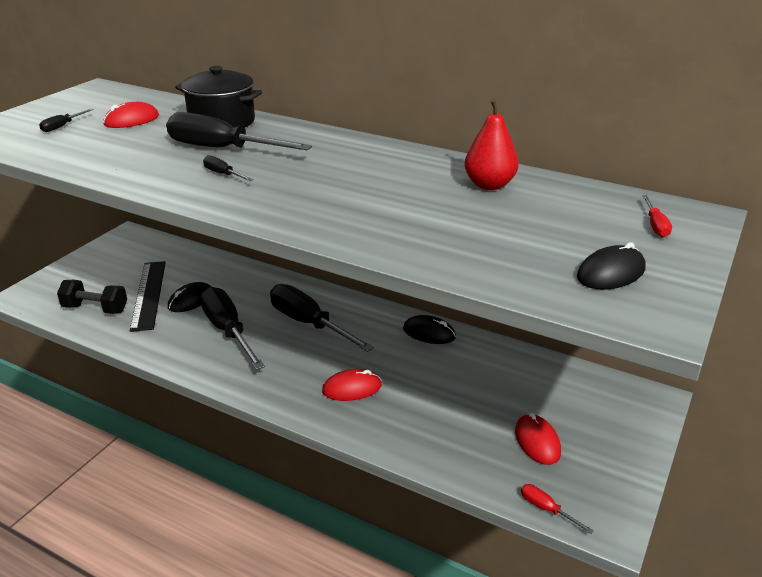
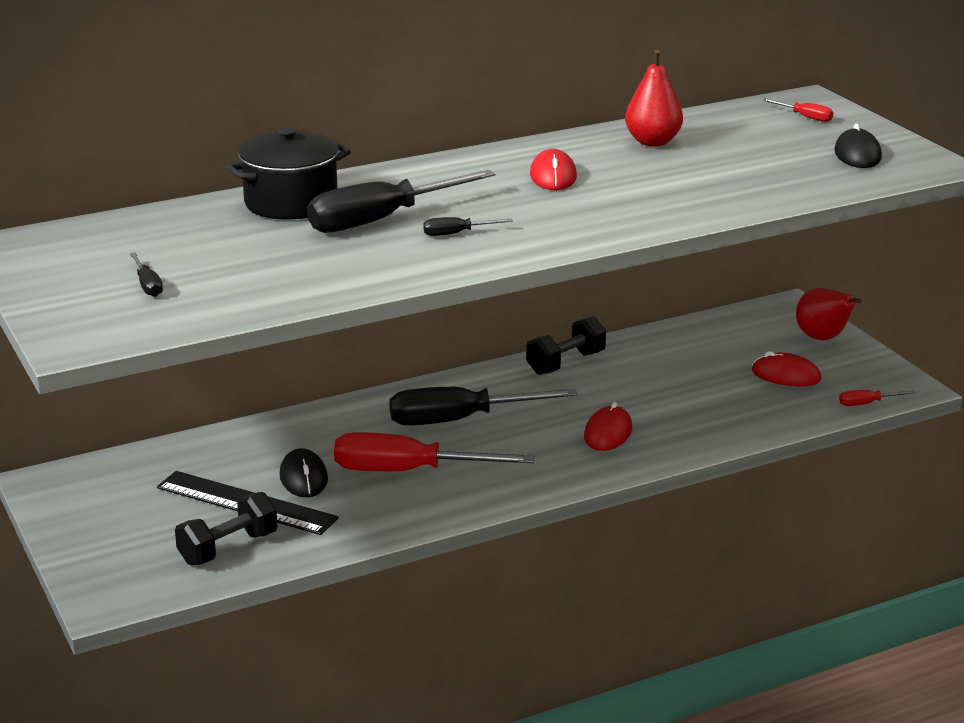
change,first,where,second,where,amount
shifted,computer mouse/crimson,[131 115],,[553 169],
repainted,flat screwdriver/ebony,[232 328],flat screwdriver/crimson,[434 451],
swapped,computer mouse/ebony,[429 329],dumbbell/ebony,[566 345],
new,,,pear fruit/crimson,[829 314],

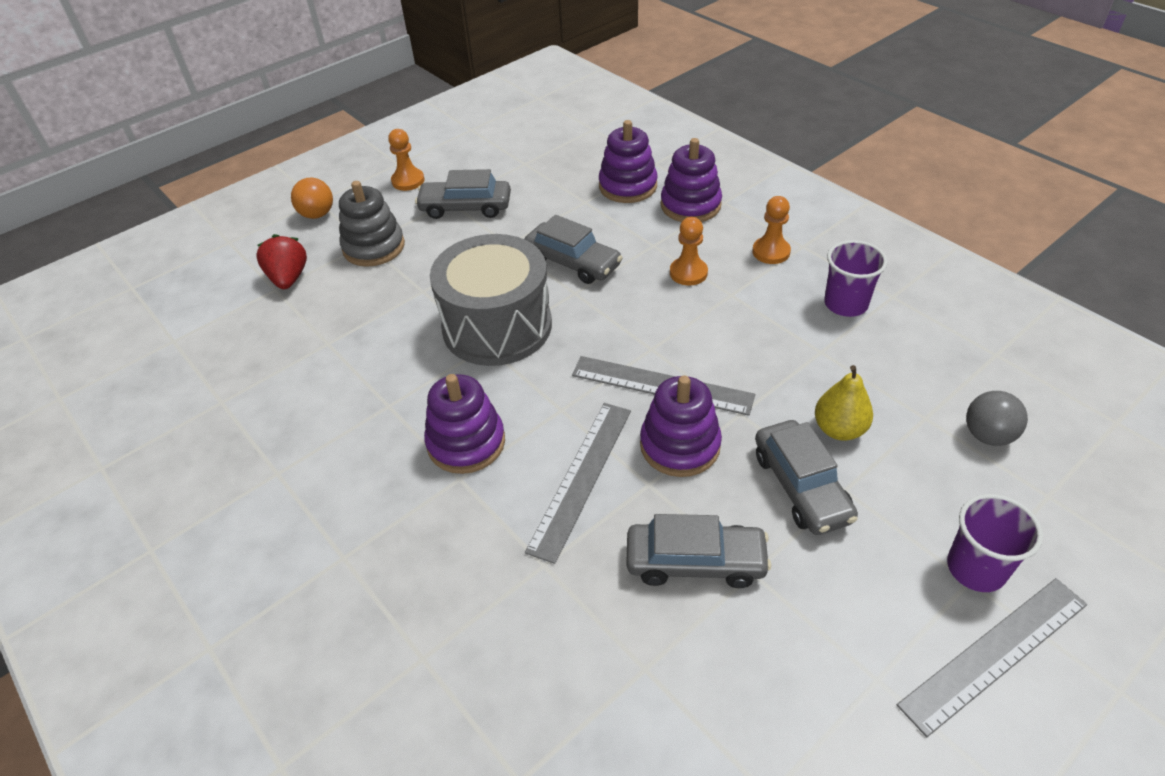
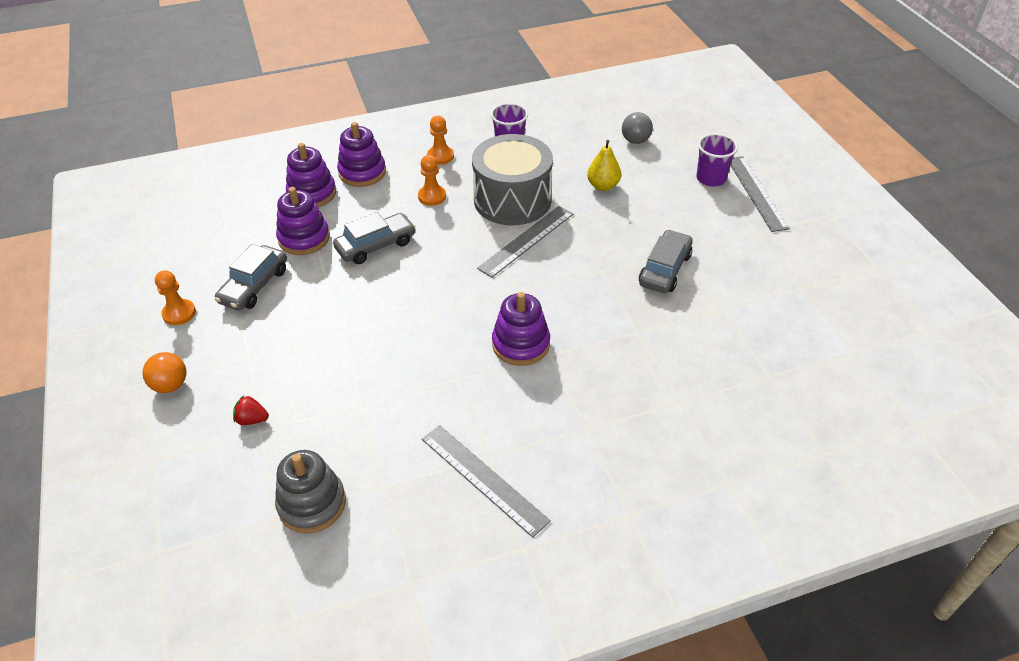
change,first,where,second,where,amount
scaled,strawberry/crimson,[281 261],,[251 410],x0.64
shifted,ring stacker/ash-grey,[372 224],,[310 492],
shifted,snare drum/ash-grey,[491 300],,[512 179],
shifted,ruler/ash-grey,[578 483],,[486 481],
shifted,ring stacker/purple,[681 426],,[303 221],
gone,toy car/ash-grey,[806 477],,,

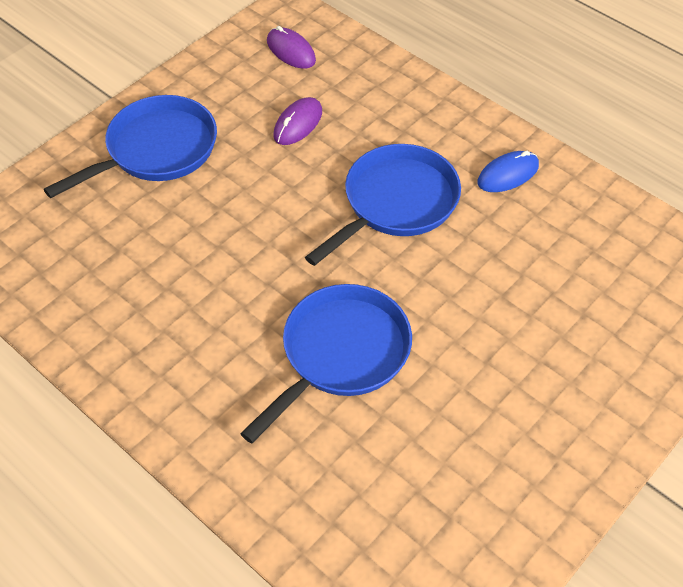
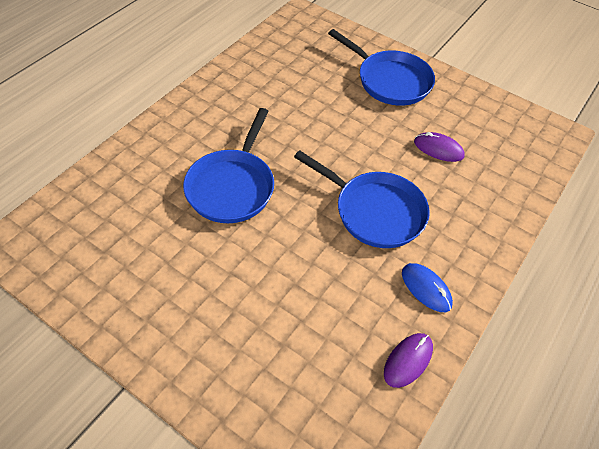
change,first,where,second,where,amount
rotated,skillet/cobalt,[326 363],,[228 165],75 degrees clockwise
shifted,computer mouse/purple,[291 47],,[408 360],

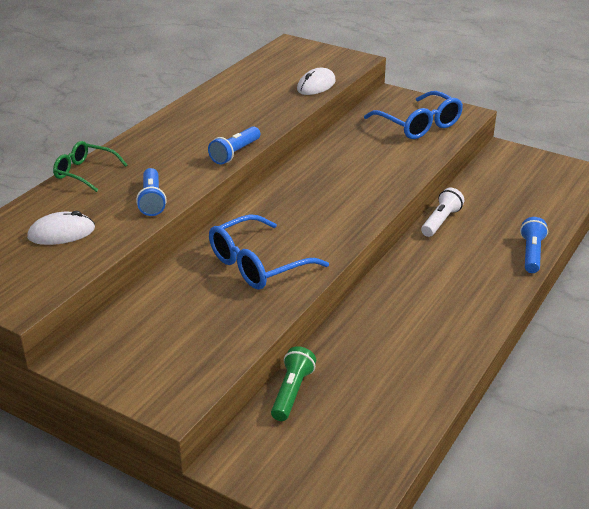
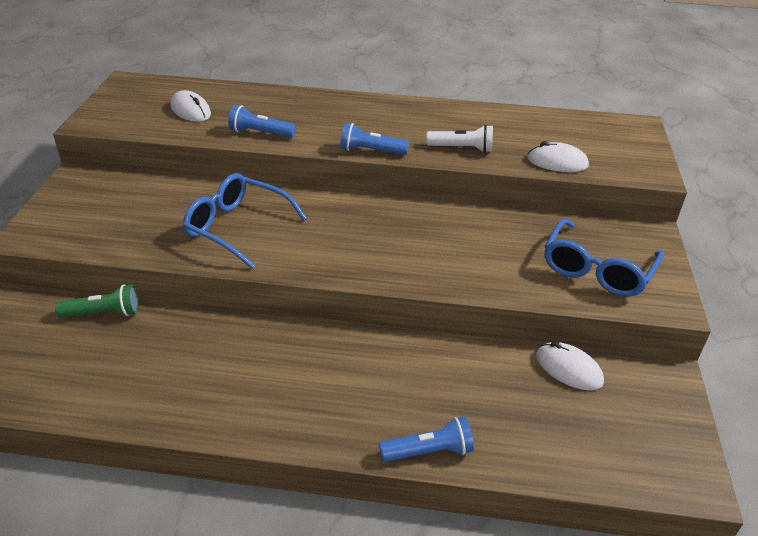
change,first,where,second,where,amount
gone,spectacles/emerald,[90 166],,,
rotated,flashlight/cobalt,[151 192],,[262 121],45 degrees clockwise
shifted,flashlight/white,[442 212],,[459 139],
new,,,computer mouse/white,[570 366],

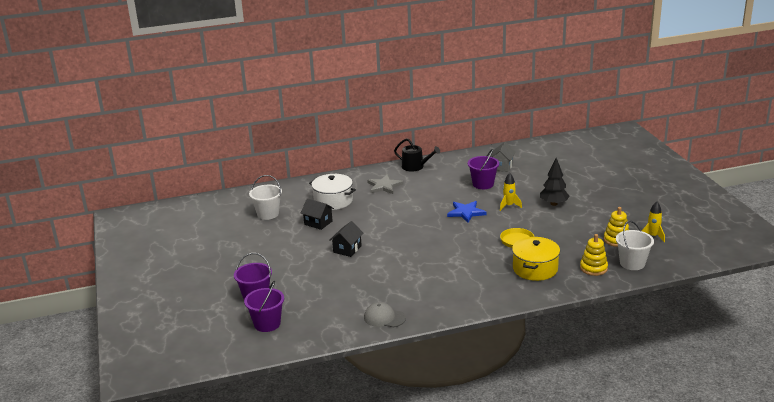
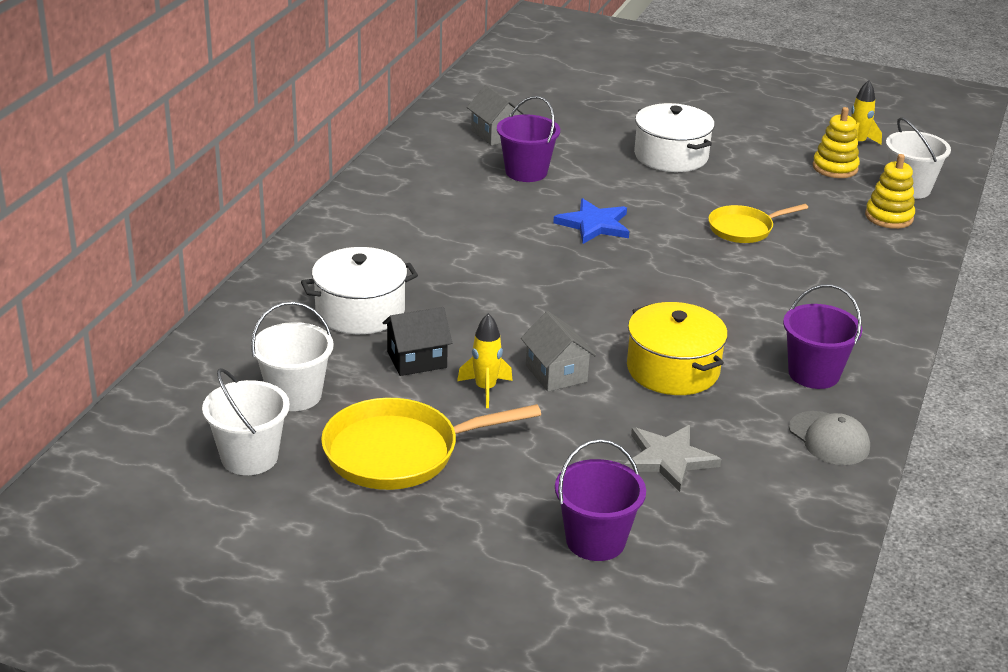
change,first,where,second,where,amount
shifted,bucket/purple,[264 306],,[822 336],
repainted,toy house/ebony,[347 239],toy house/ash-grey,[558 351],
rotated,peaked cap/ash-grey,[385 314],,[829 438],90 degrees counterclockwise
shifted,star/ash-grey,[385 184],,[672 458],
gone,watering can/ebony,[417 155],,,
shifted,spaceship/bright yellow,[511 192],,[485 360],
shifted,pot/bright yellow,[536 259],,[677 348],
swapped,tree/ebony,[555 182],pot/white,[674 137],
new,,,bucket/white,[246 421],
new,,,skillet/bright yellow,[431 444],

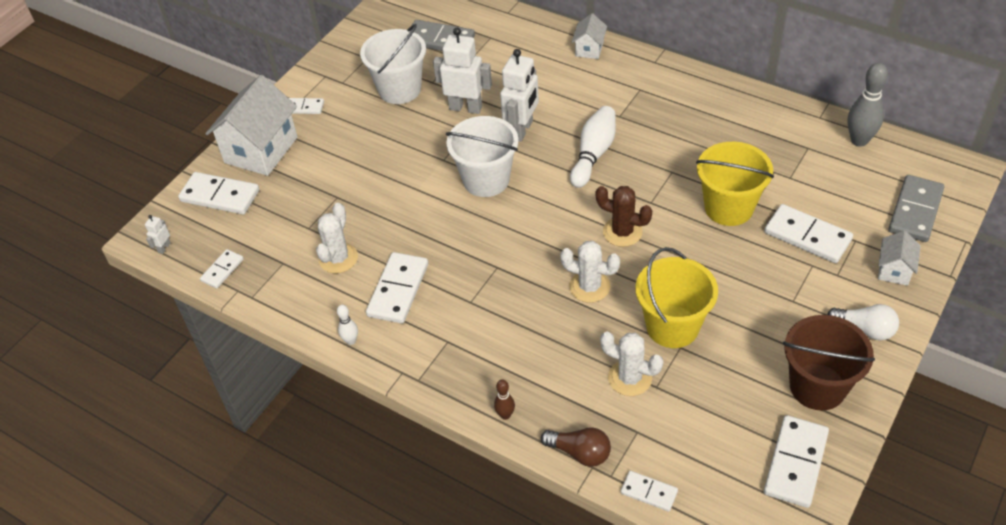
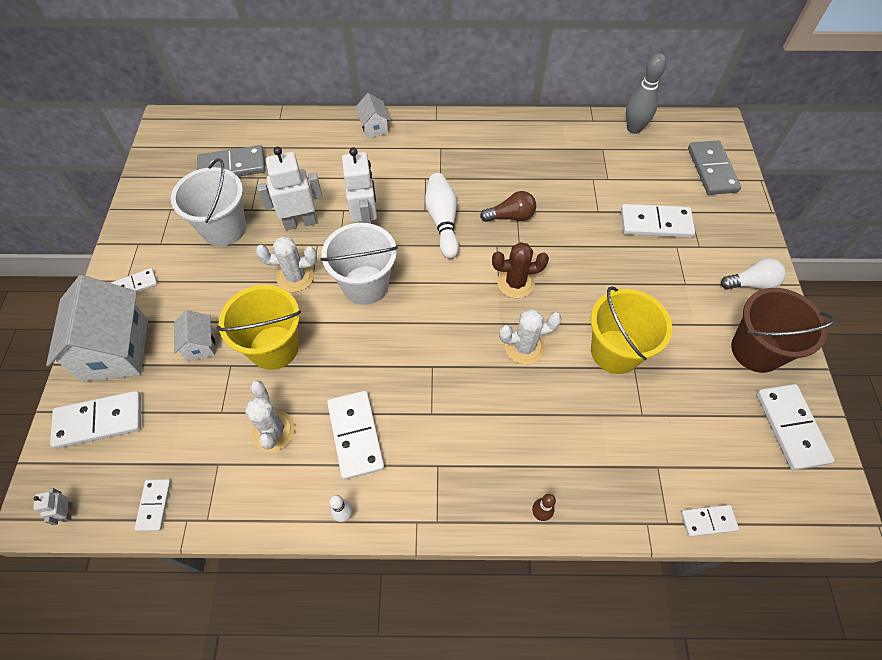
change,first,where,second,where,amount
shifted,bulb/brown,[576 447],,[508 206],
shifted,prickly plant/white,[631 364],,[286 264],
shifted,bucket/bright yellow,[735 184],,[258 327],
shifted,toy house/white,[899 258],,[194 335],

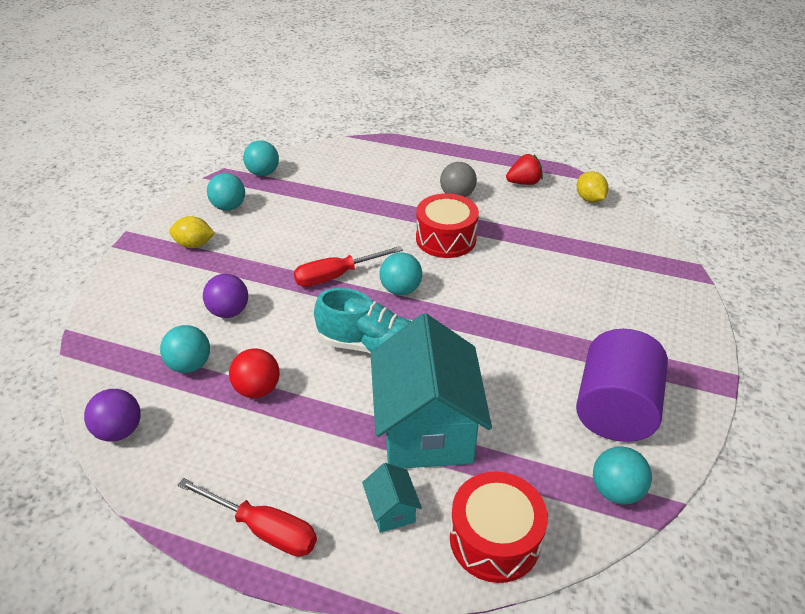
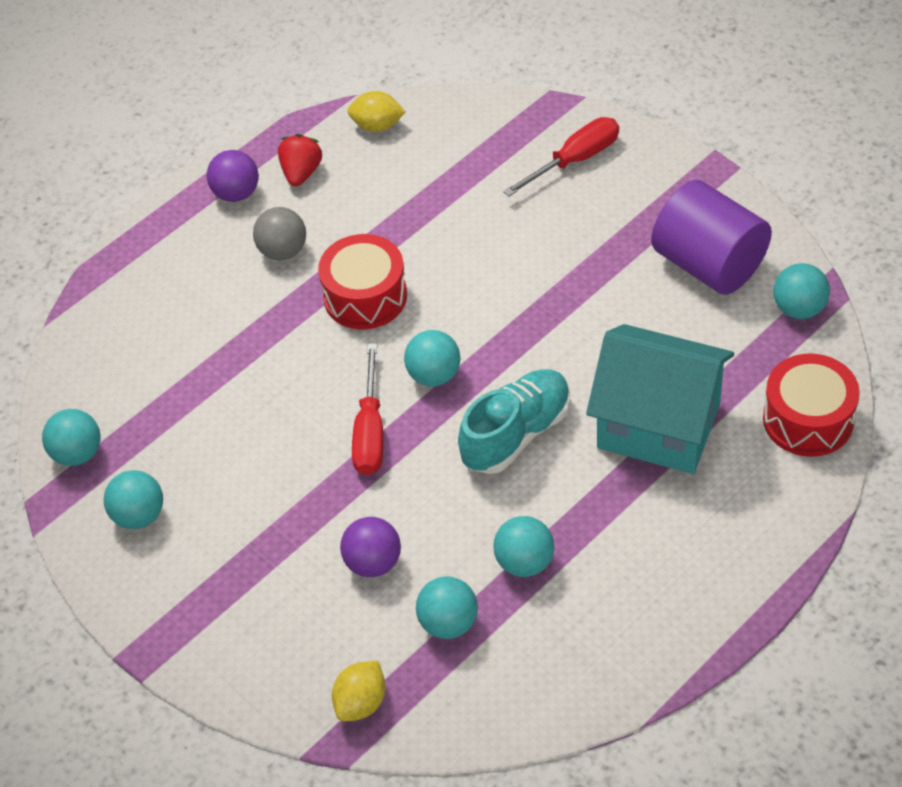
change,first,where,second,where,amount
shifted,ball/purple,[112 415],,[233 176],
shifted,citrus fruit/bright yellow,[192 232],,[359 691],
shifted,flat screwdriver/crimson,[247 517],,[561 157],
repainted,ball/crimson,[254 373],ball/teal,[523 546],
gone,toy house/teal,[392 498],,,

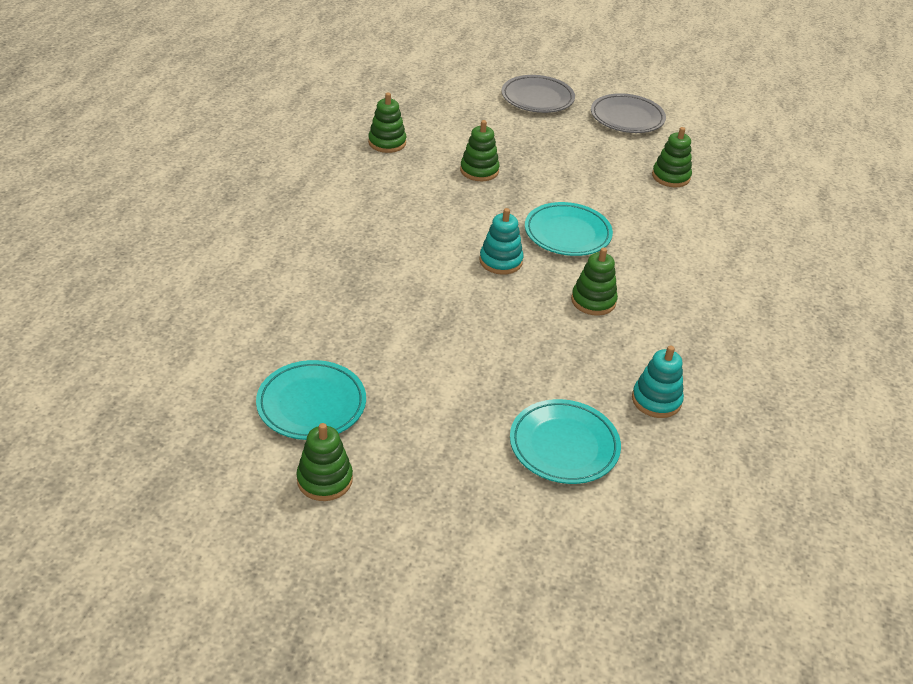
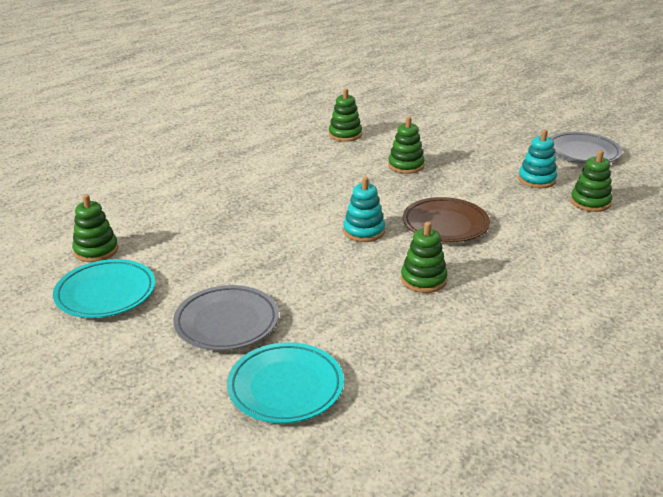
change,first,where,second,where,amount
shifted,ring stacker/emerald,[324 462],,[95 228],
shifted,dinner plate/ash-grey,[538 94],,[226 318],
repainted,dinner plate/teal,[569 229],dinner plate/brown,[446 219],
shifted,ring stacker/teal,[658 382],,[537 158],

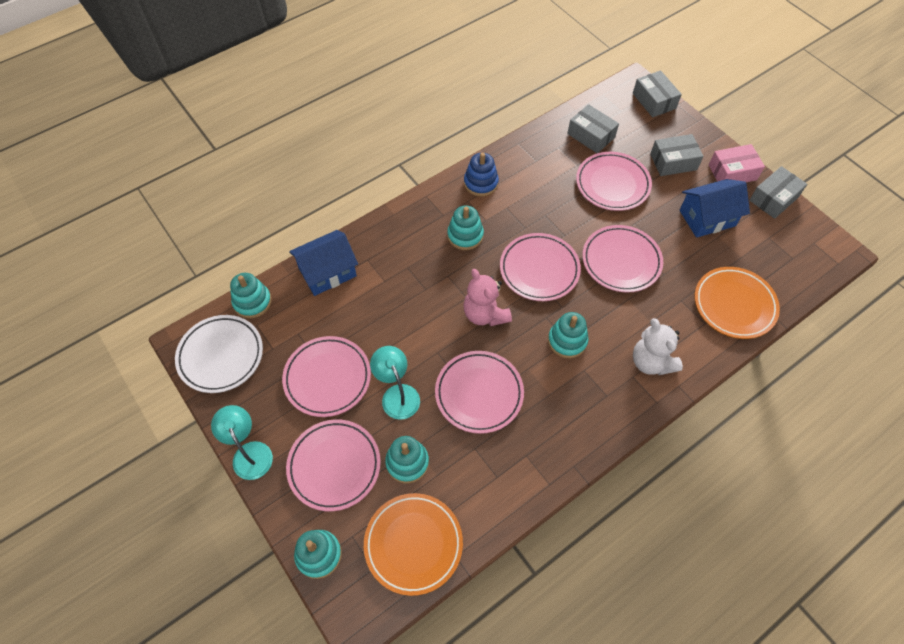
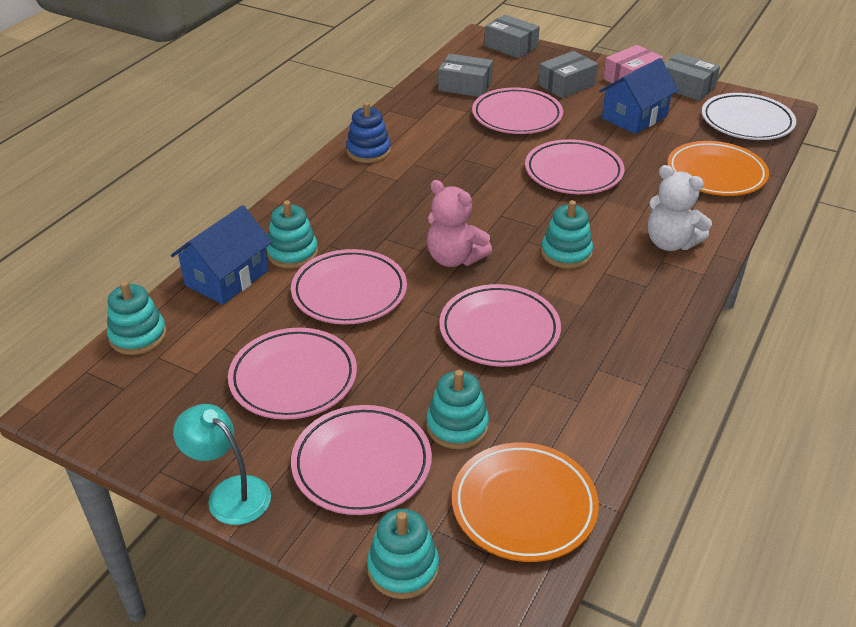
change,first,where,second,where,amount
shifted,dinner plate/white,[219 354],,[749 116],
gone,desk lamp/teal,[395 383],,,
shifted,ring stacker/teal,[465 227],,[292 234],
shifted,dinner plate/pink,[540 267],,[349 287],
rotated,package/ash-grey,[778 192],,[692 77],75 degrees counterclockwise

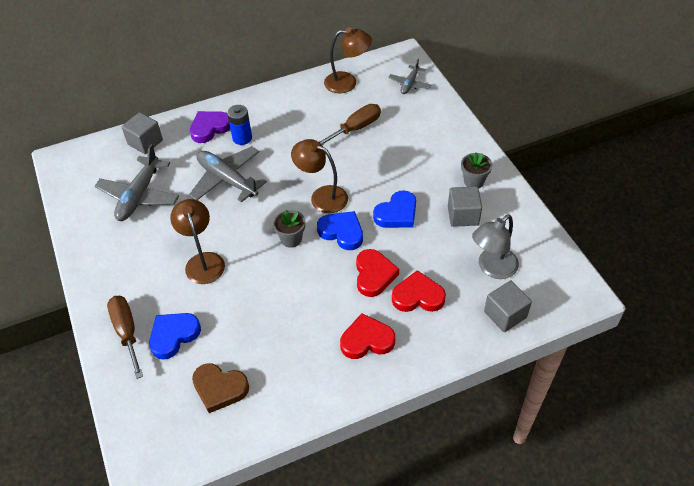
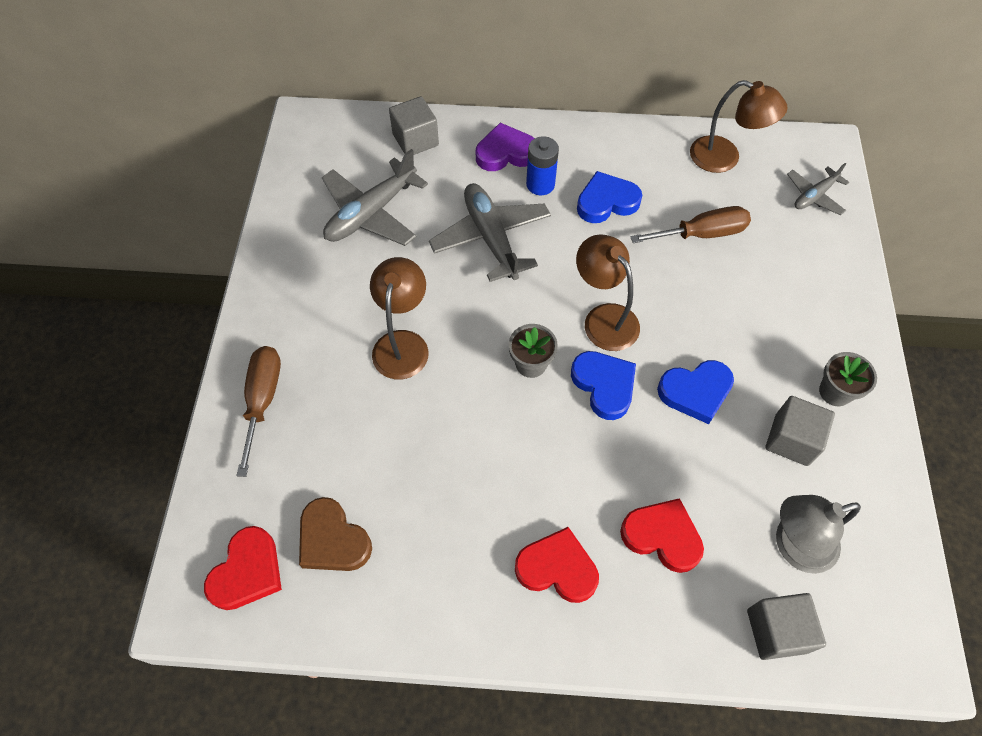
change,first,where,second,where,amount
shifted,heart/cobalt,[175 336],,[609 197],
shifted,heart/crimson,[377 273],,[243 568],

